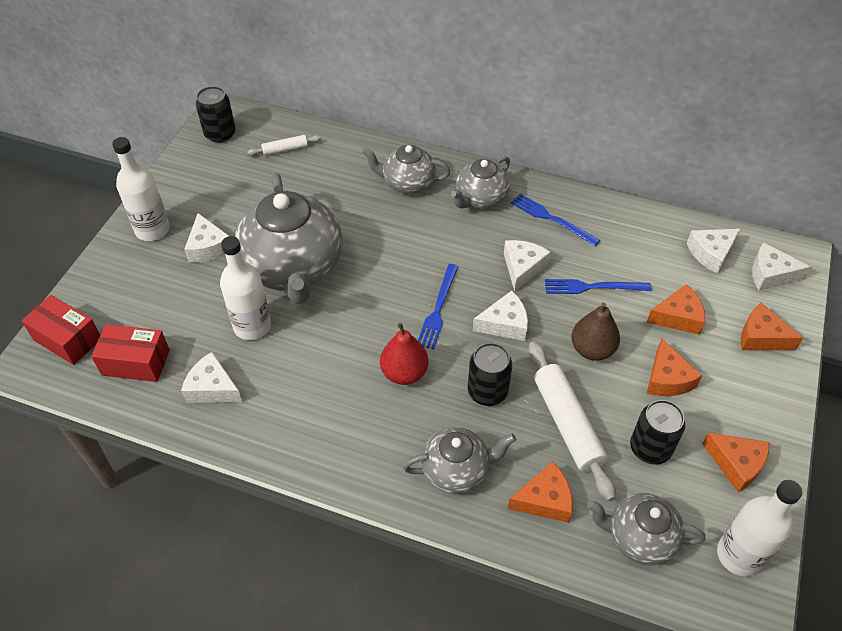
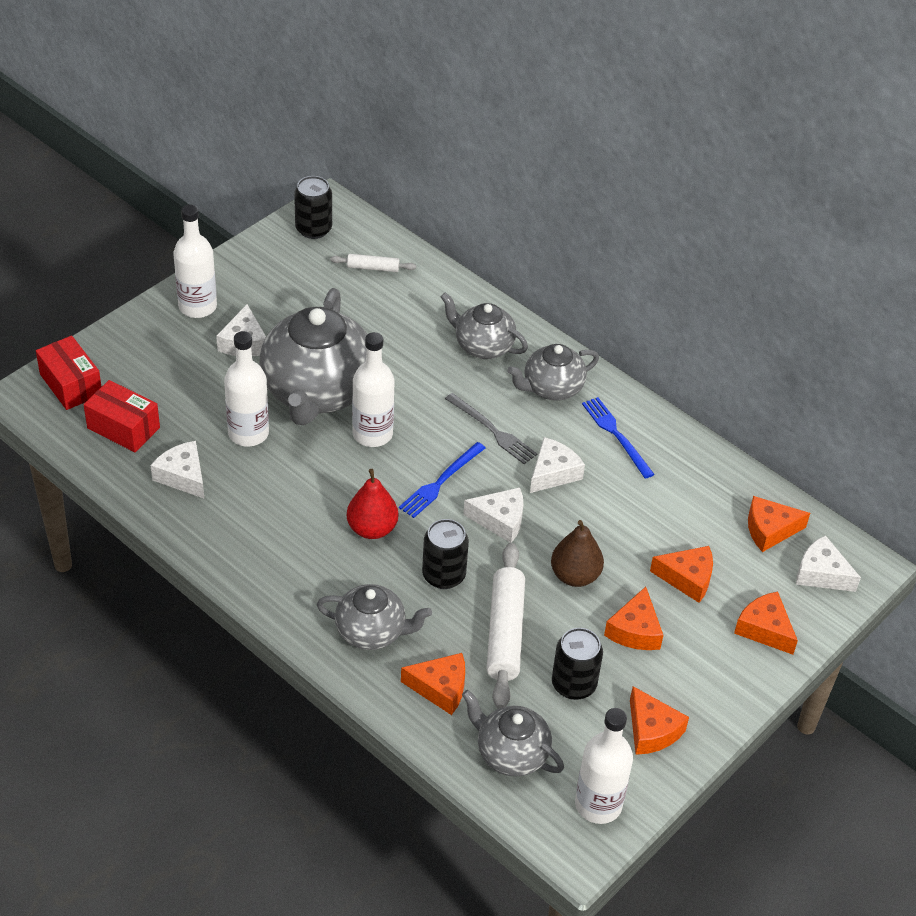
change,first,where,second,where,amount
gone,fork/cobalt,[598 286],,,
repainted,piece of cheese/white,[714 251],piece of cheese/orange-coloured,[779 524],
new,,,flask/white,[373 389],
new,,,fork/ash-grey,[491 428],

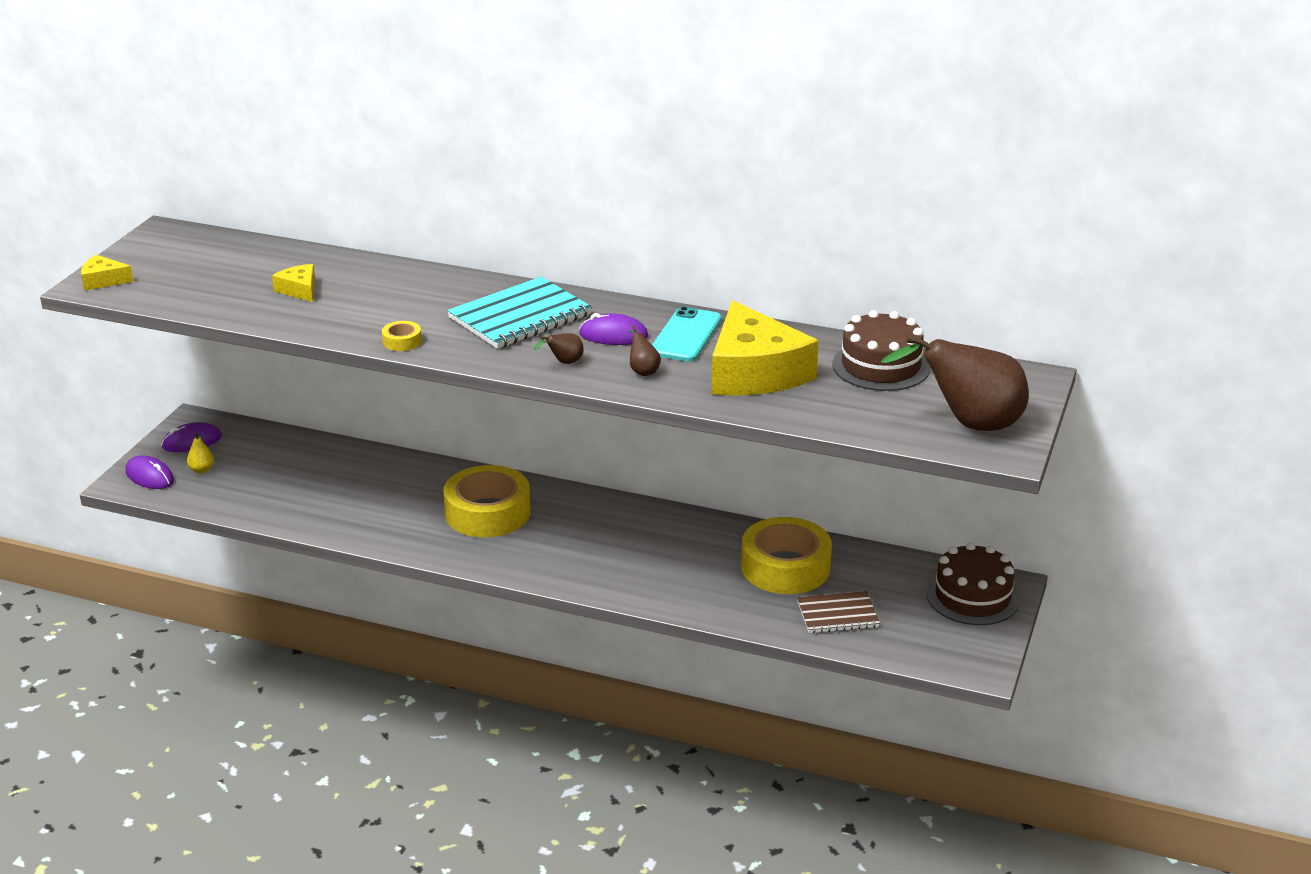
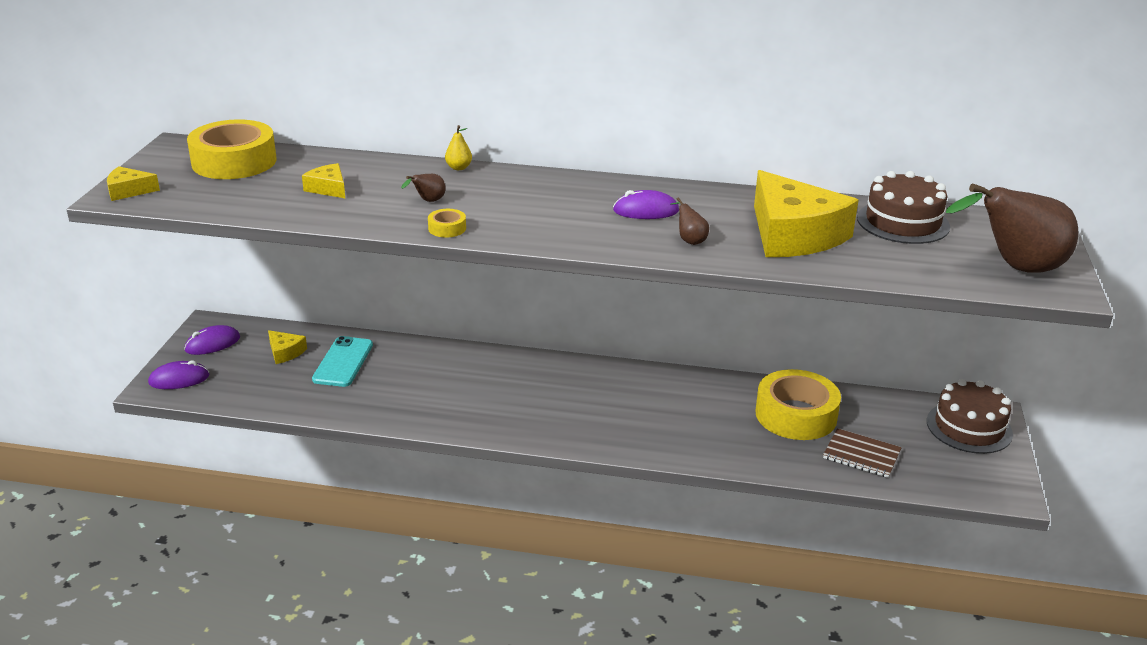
change,first,where,second,where,amount
rotated,computer mouse/purple,[150 472],,[178 374],45 degrees counterclockwise
shifted,pear fruit/bright yellow,[200 452],,[458 147],
shifted,sticky tape/bright yellow,[487 501],,[232 149],
gone,exercise book/teal,[519 313],,,
shifted,pear fruit/brown,[559 348],,[423 188],
shifted,smartphone/teal,[687 334],,[342 361],
rotated,exercise book/brown,[838 612],,[862 453],45 degrees clockwise
new,,,piece of cheese/bright yellow,[287 347],

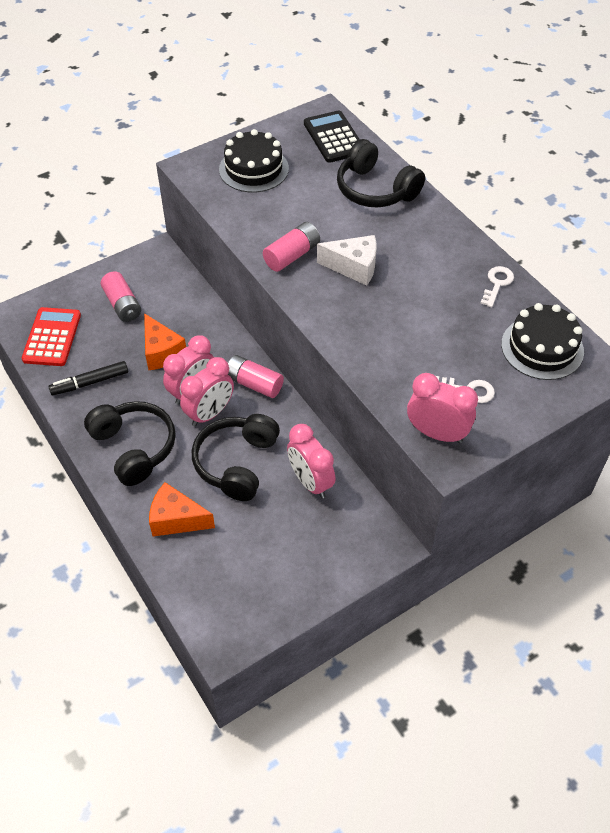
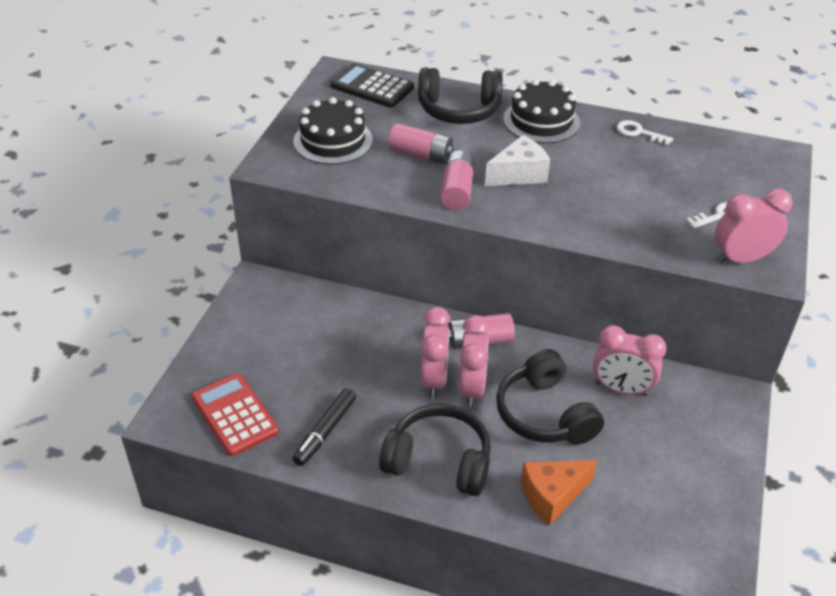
change,first,where,second,where,amount
shifted,AA battery/pink,[121 296],,[421 144],
gone,piece of cheese/orange-coloured,[165 341],,,
rotated,door key/white,[497 286],,[645 133],45 degrees counterclockwise
shifted,layer cake/ebony,[542 341],,[541 111],

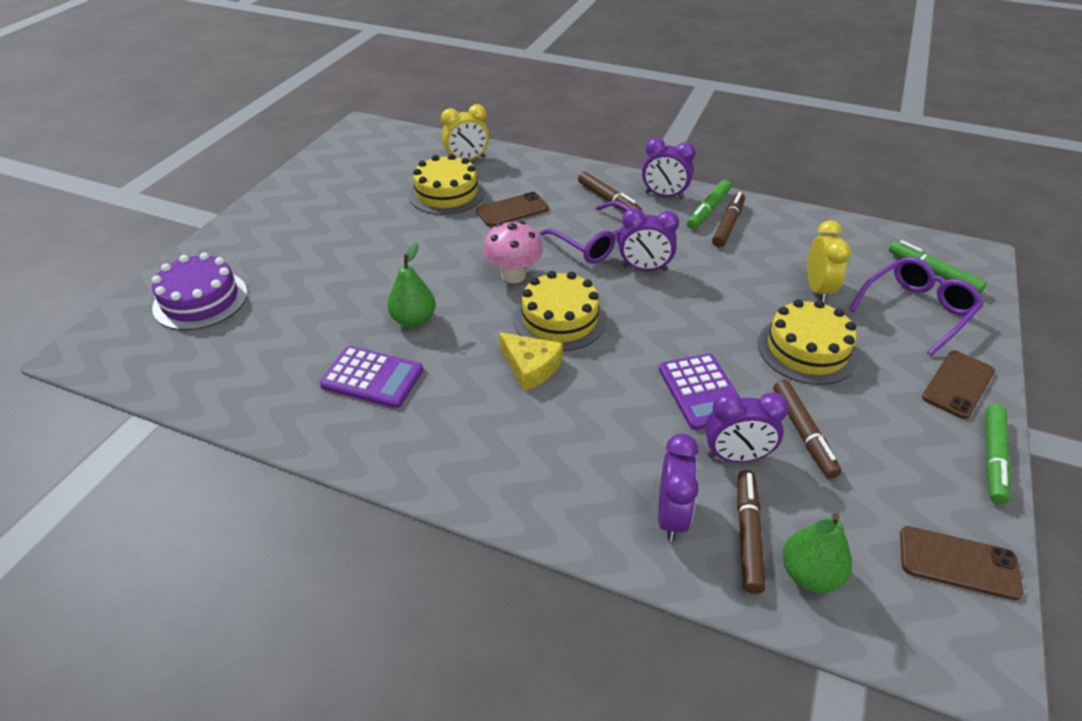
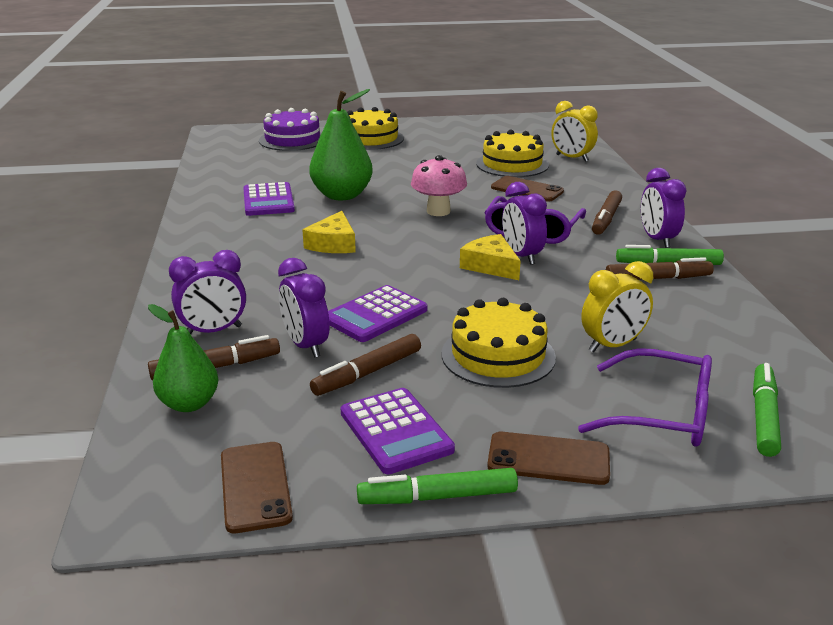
change,first,where,second,where,amount
scaled,pear fruit/emerald,[411 285],,[341 144],x1.56
shifted,layer cake/bright yellow,[560 311],,[375 128],
new,,,pocket calculator/purple,[398 431],
new,,,piece of cheese/bright yellow,[490 257],

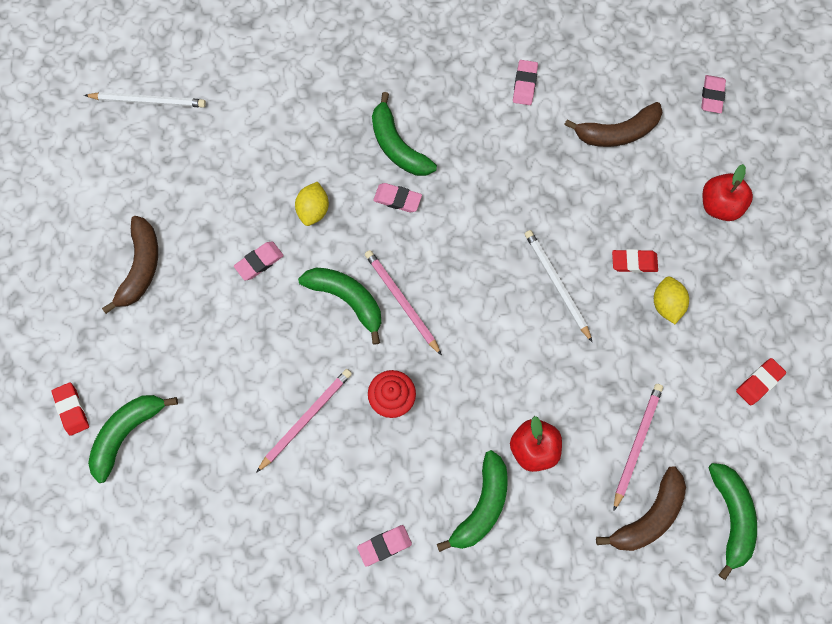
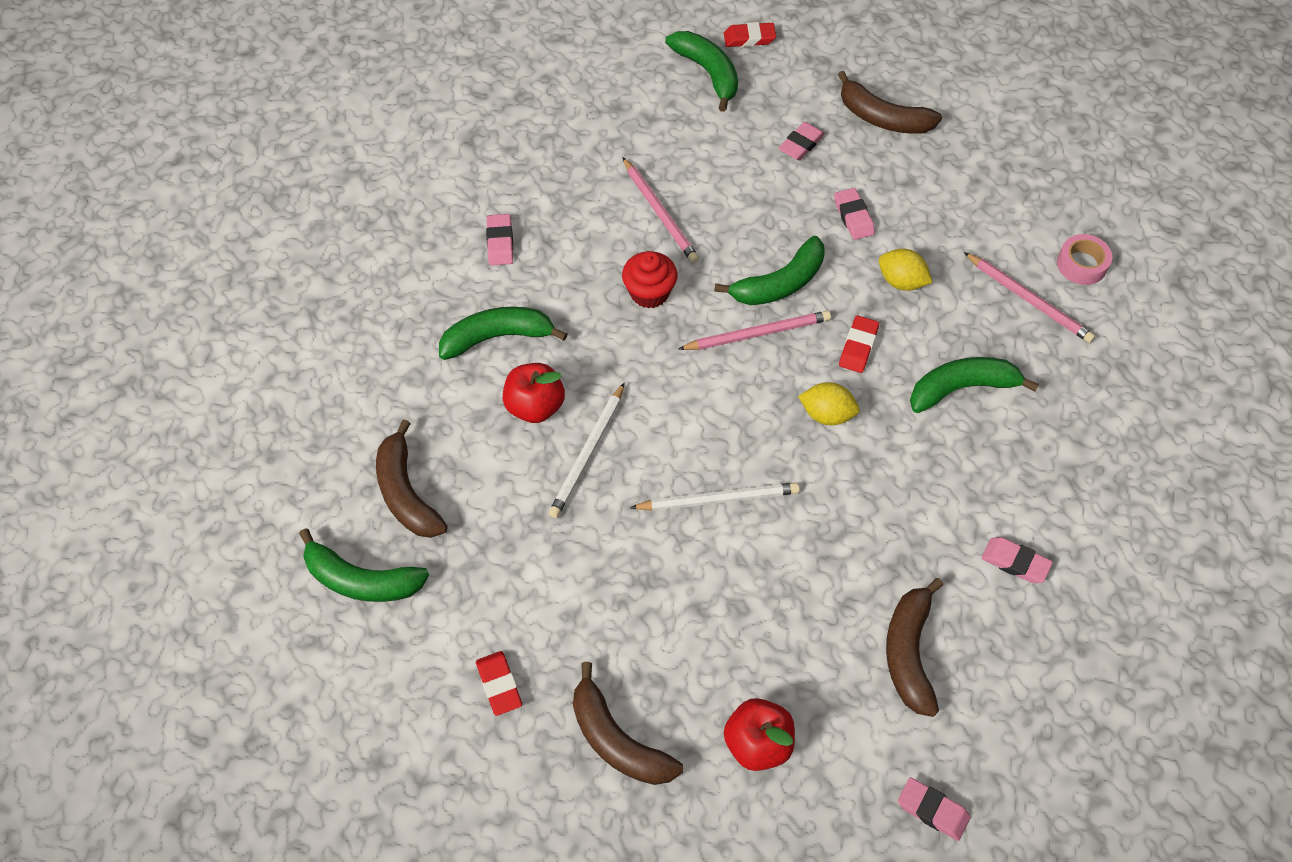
change,first,where,second,where,amount
shifted,pencil/white,[145 100],,[587 450],
shifted,gum eraser/pink,[397 197],,[802 141],
rotated,banana fruit/emerald,[472 501],,[503 333],120 degrees clockwise
shifted,gum eraser/crimson,[635 261],,[859 344],
shifted,pencil/pink,[638 447],,[1029 297],
shifted,citrus fruit/bright yellow,[671 300],,[829 403],
new,,,banana fruit/brown,[628 723],
new,,,sticky tape/pink,[1084 259],

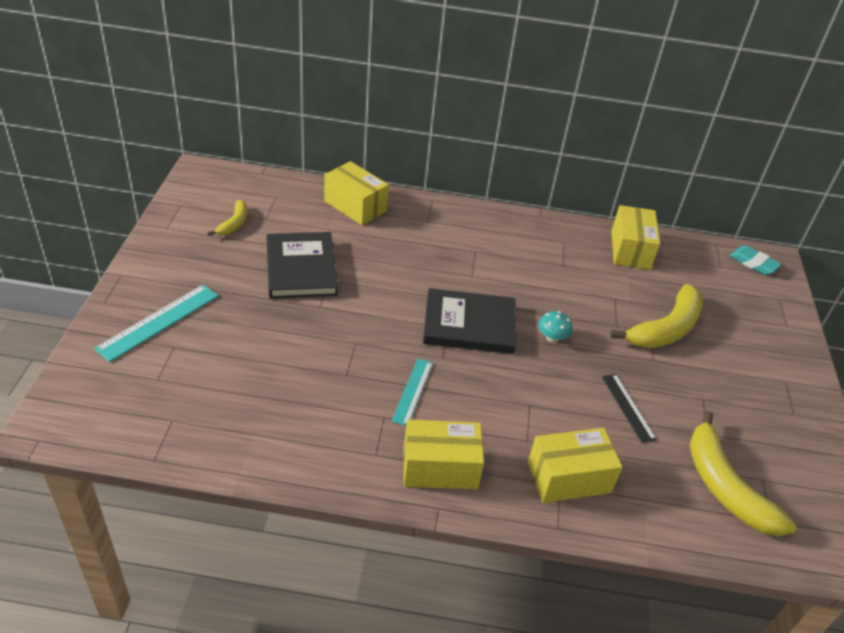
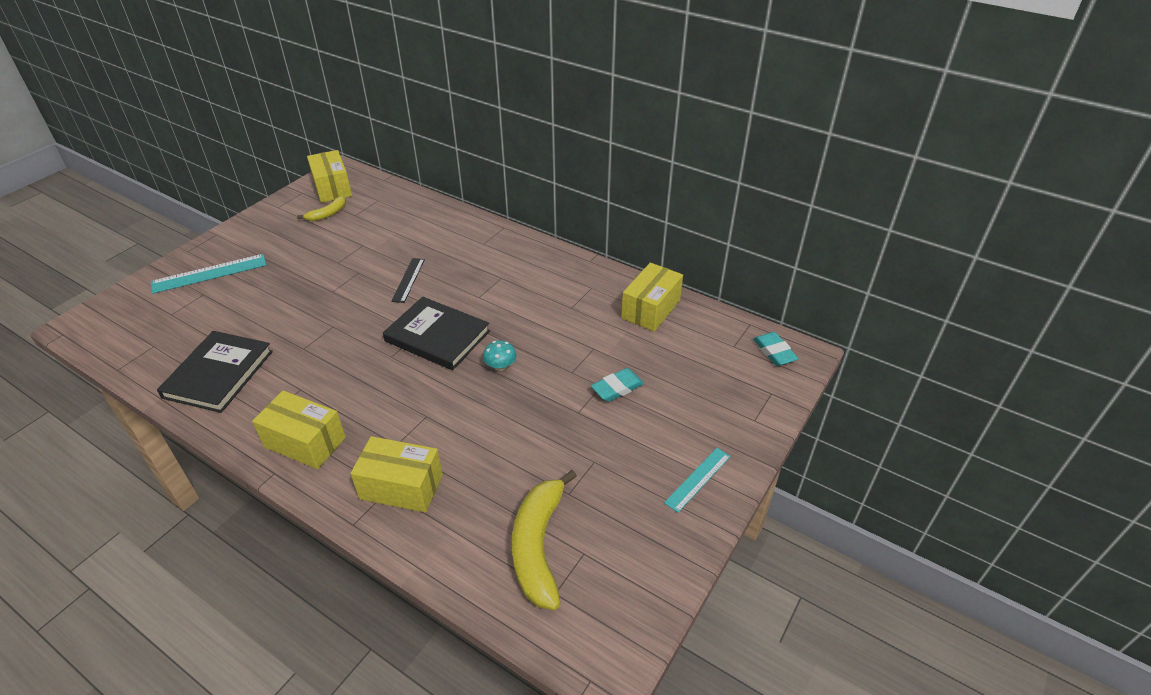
change,first,where,second,where,amount
shifted,book/ebony,[302 265],,[215 372],
shifted,package/bright yellow,[356 193],,[329 176],
shifted,ruler/teal,[412 392],,[697 480],
shifted,ruler/ebony,[629 408],,[408 280],
swapped,banana fruit/bright yellow,[656 316],gum eraser/teal,[617 385],

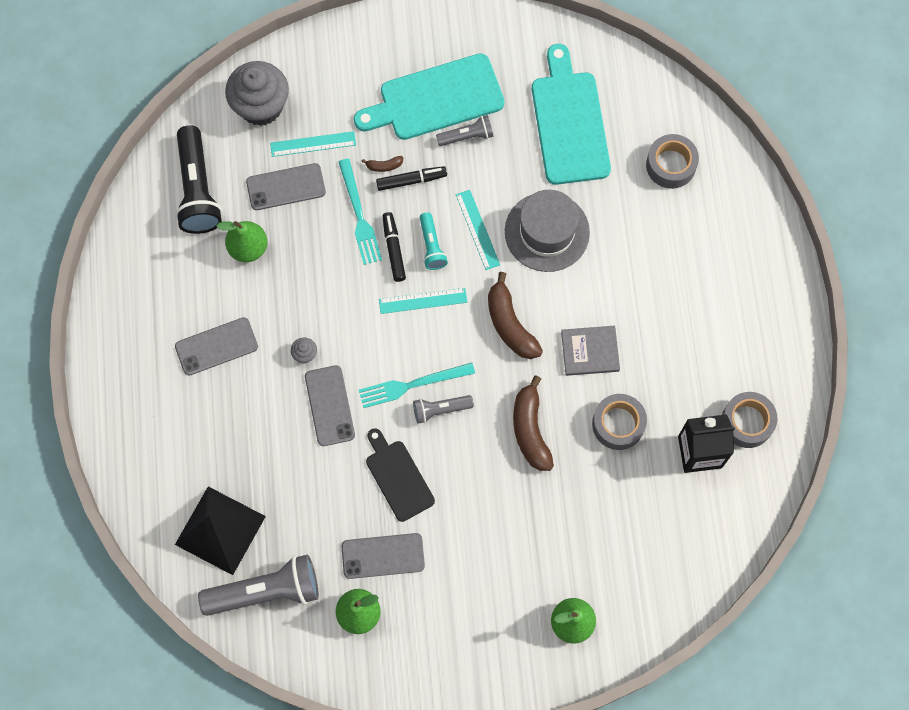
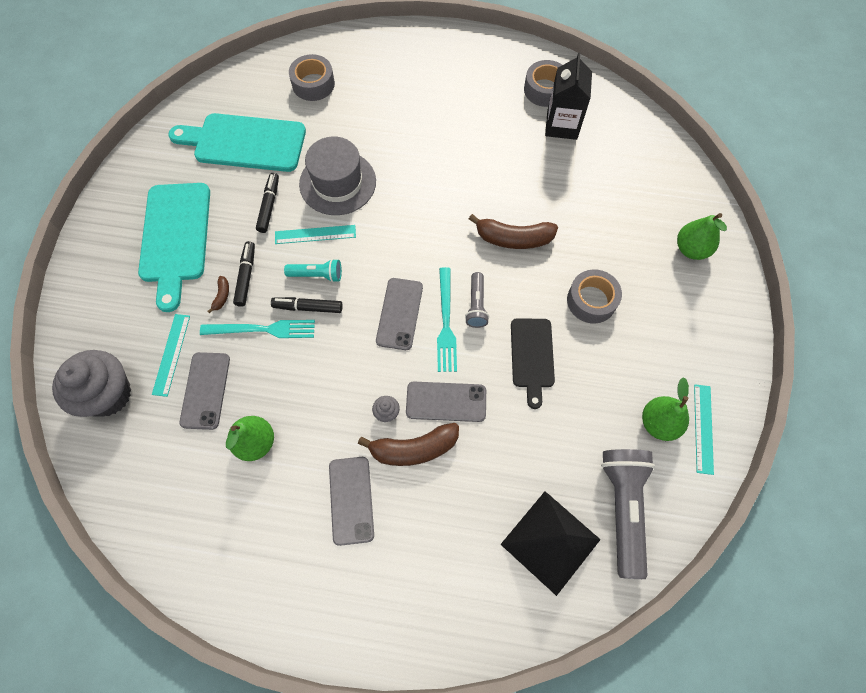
change,first,where,second,where,amount
gone,flashlight/ebony,[198 179],,,
shifted,smartphone/ash-grey,[383 556],,[399 314],
rotated,bread board/ebony,[400 475],,[533 363],75 degrees counterclockwise
shifted,ruler/teal,[423 301],,[704 429],
gone,flashlight/ash-grey,[465 130],,,
shifted,banana fruit/brown,[515 315],,[408 444],
gone,book/ash-grey,[590 351],,,
shifted,sticky tape/ash-grey,[619 422],,[594 296],
new,,,marker/ebony,[267 203],

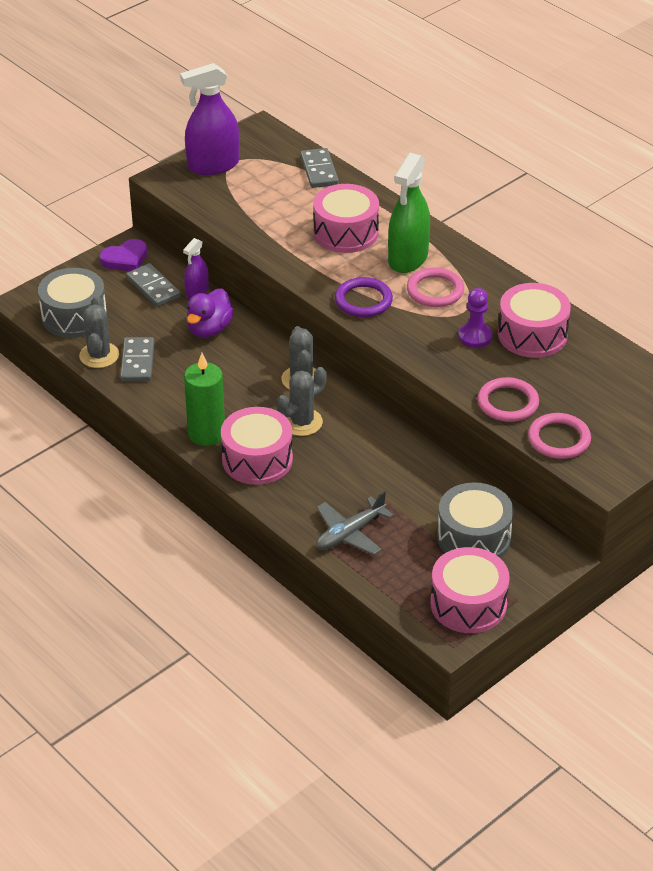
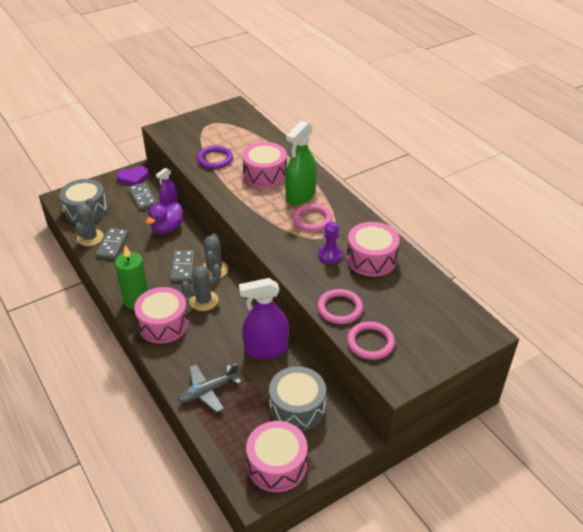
change,first,where,second,where,amount
shifted,sprayer/purple,[209 119],,[264 318],
shifted,domino/ash-grey,[319 168],,[182 266],
shifted,torus/purple,[364 297],,[215 157],

